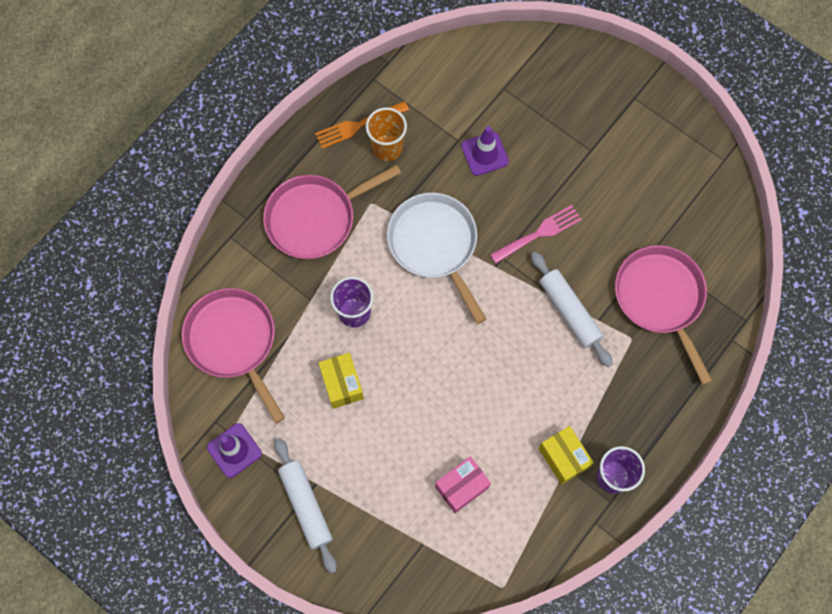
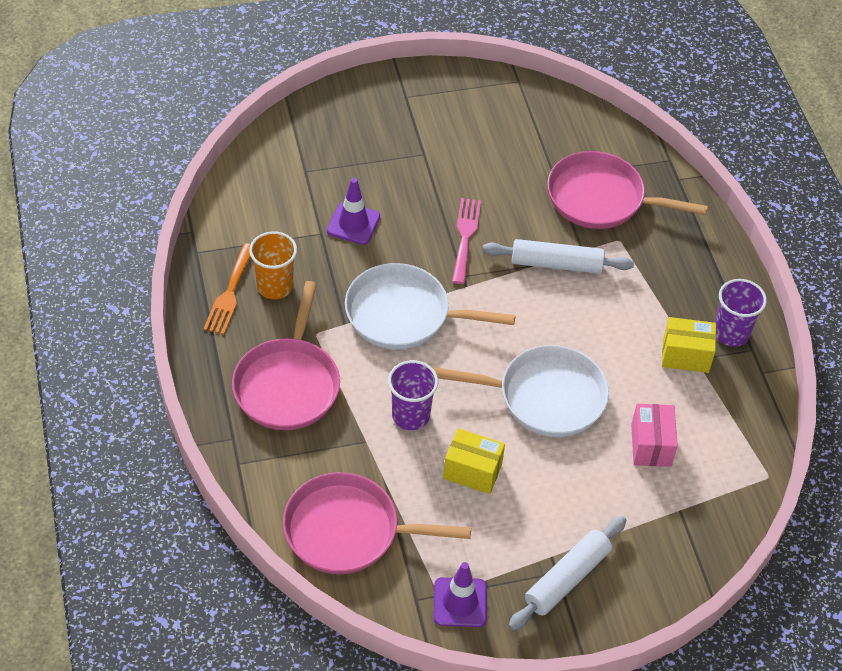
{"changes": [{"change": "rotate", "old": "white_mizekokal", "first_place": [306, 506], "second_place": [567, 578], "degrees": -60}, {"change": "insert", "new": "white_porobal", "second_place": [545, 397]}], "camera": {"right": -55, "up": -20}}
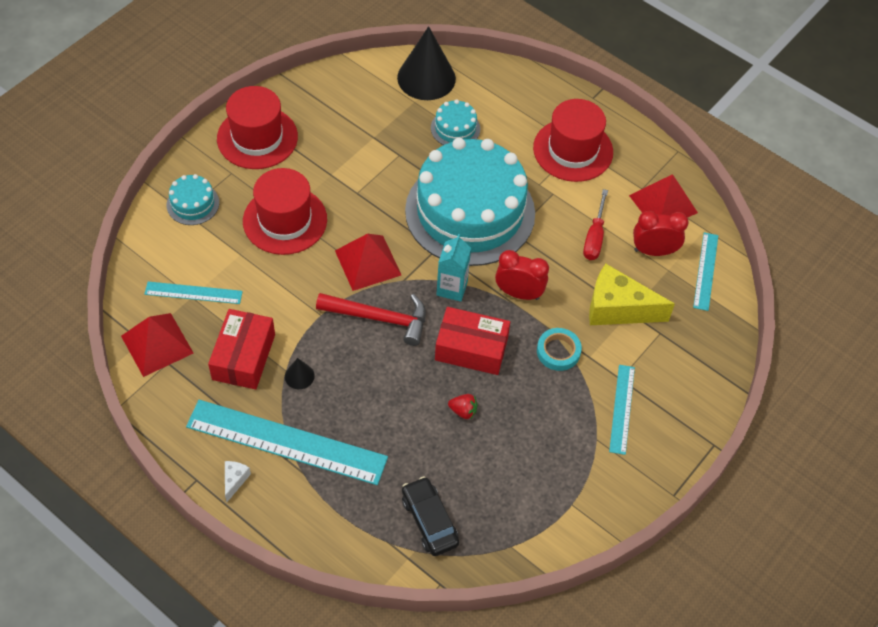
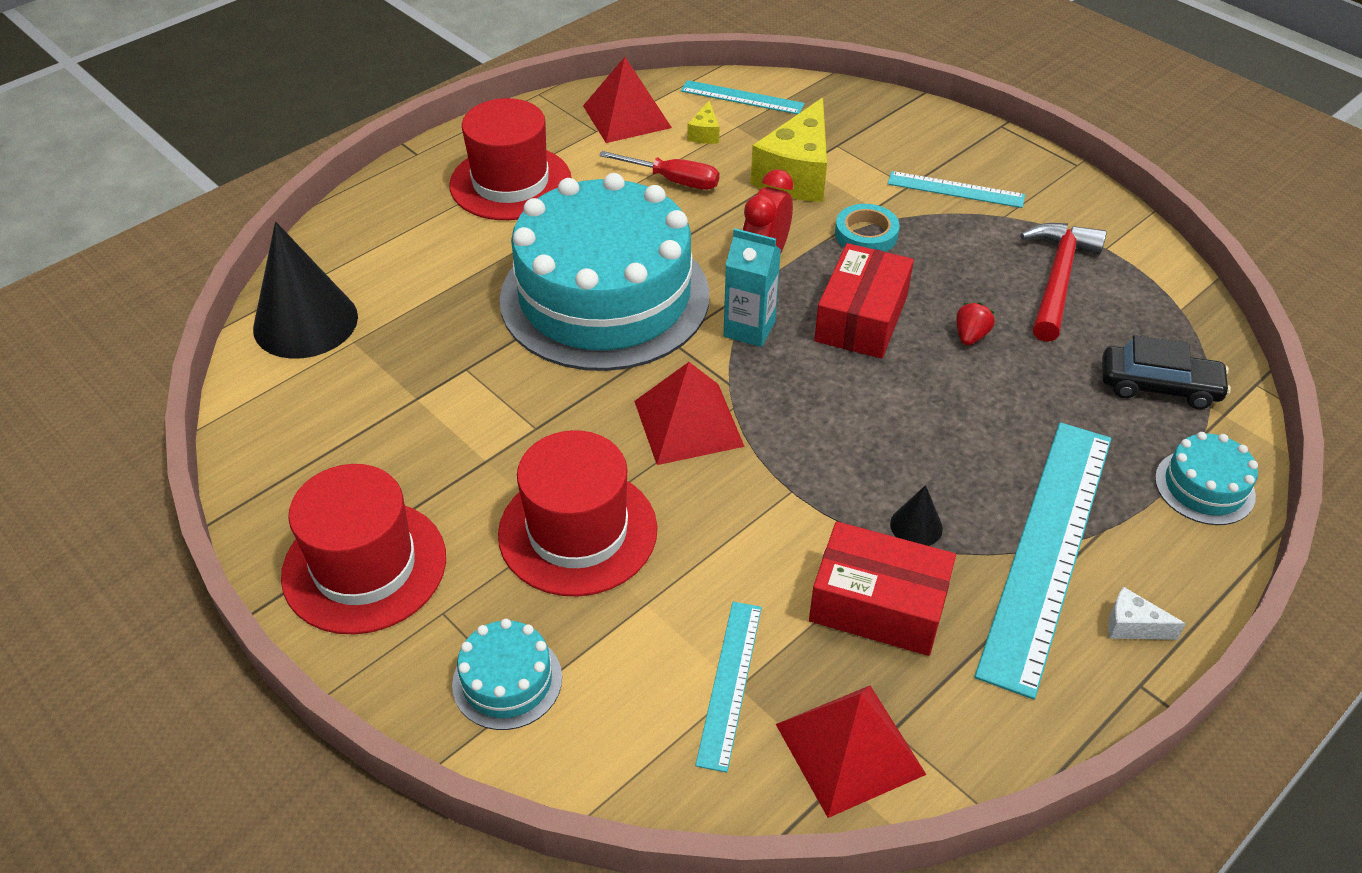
{"changes": [{"change": "move", "old": "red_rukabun", "first_place": [379, 318], "second_place": [1058, 279]}, {"change": "rotate", "old": "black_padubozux", "first_place": [429, 521], "second_place": [1159, 386], "degrees": -150}, {"change": "move", "old": "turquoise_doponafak", "first_place": [455, 128], "second_place": [1204, 487]}, {"change": "replace", "old": "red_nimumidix", "new": "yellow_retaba", "first_place": [654, 251], "second_place": [705, 134]}], "camera": {"right": -80, "up": -10}}
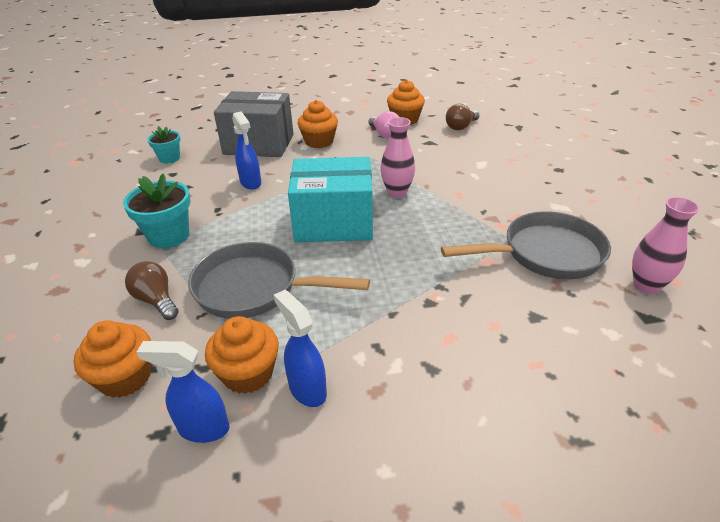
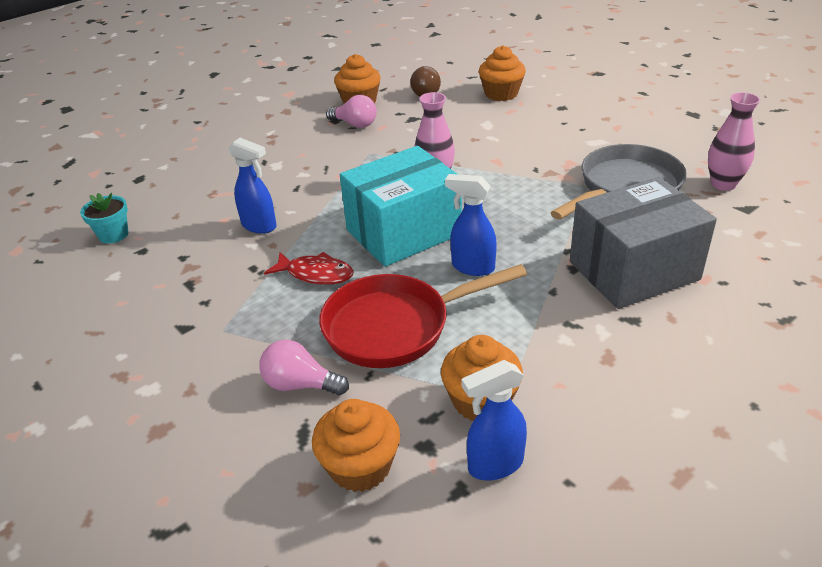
{"changes": [{"change": "delete", "old": "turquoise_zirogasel", "first_place": [169, 236]}, {"change": "recolor", "old": "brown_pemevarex", "new": "pink_pemevarex", "first_place": [156, 300], "second_place": [300, 384]}, {"change": "recolor", "old": "grey_porobal", "new": "red_porobal", "first_place": [255, 288], "second_place": [396, 326]}, {"change": "move", "old": "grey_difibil", "first_place": [259, 144], "second_place": [633, 270]}, {"change": "move", "old": "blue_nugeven", "first_place": [307, 389], "second_place": [472, 267]}, {"change": "move", "old": "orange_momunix", "first_place": [319, 141], "second_place": [501, 94]}, {"change": "insert", "new": "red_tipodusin", "second_place": [316, 274]}], "camera": {"right": -30, "up": 0}}
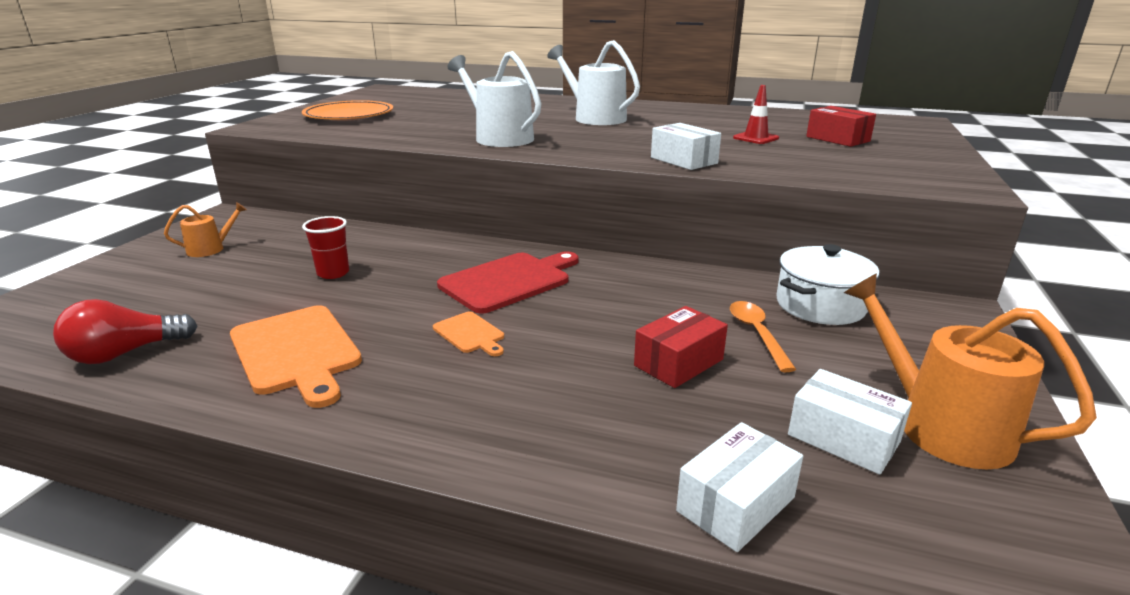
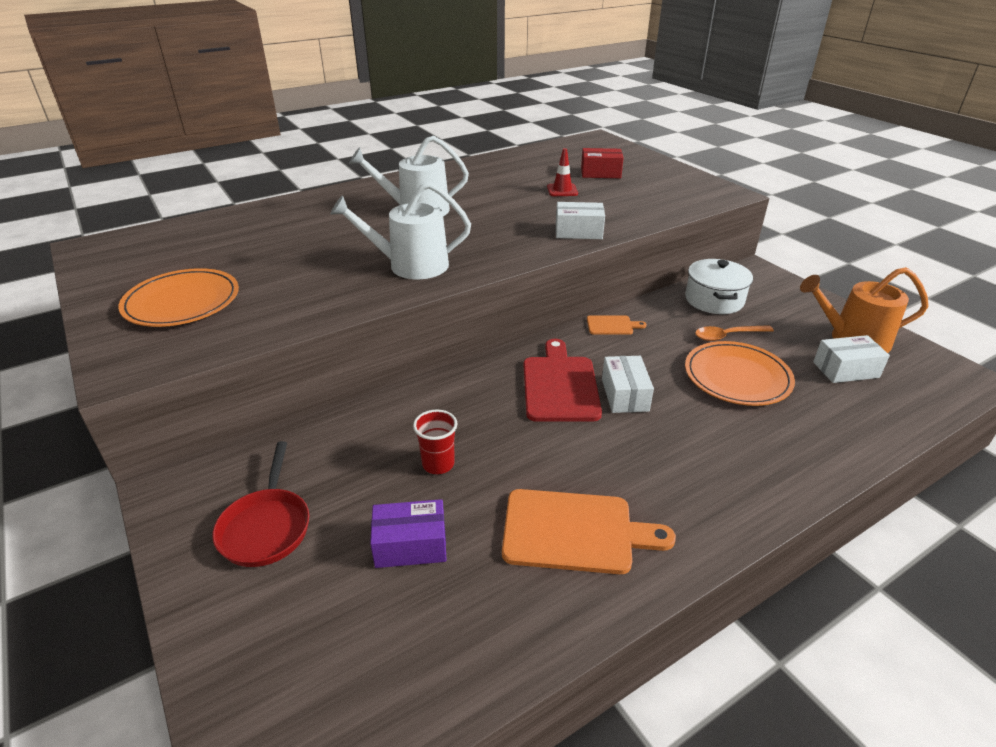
{"changes": [{"change": "delete", "old": "red_pemevarex", "first_place": [125, 353]}, {"change": "replace", "old": "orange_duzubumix", "new": "red_porobal", "first_place": [210, 249], "second_place": [266, 527]}, {"change": "move", "old": "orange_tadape", "first_place": [470, 334], "second_place": [612, 325]}, {"change": "replace", "old": "red_difibil", "new": "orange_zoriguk", "first_place": [678, 363], "second_place": [737, 377]}, {"change": "move", "old": "white_difibil", "first_place": [736, 504], "second_place": [625, 395]}, {"change": "rotate", "old": "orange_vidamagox", "first_place": [757, 334], "second_place": [727, 336], "degrees": -45}, {"change": "insert", "new": "purple_difibil", "second_place": [410, 545]}], "camera": {"right": -50, "up": 10}}
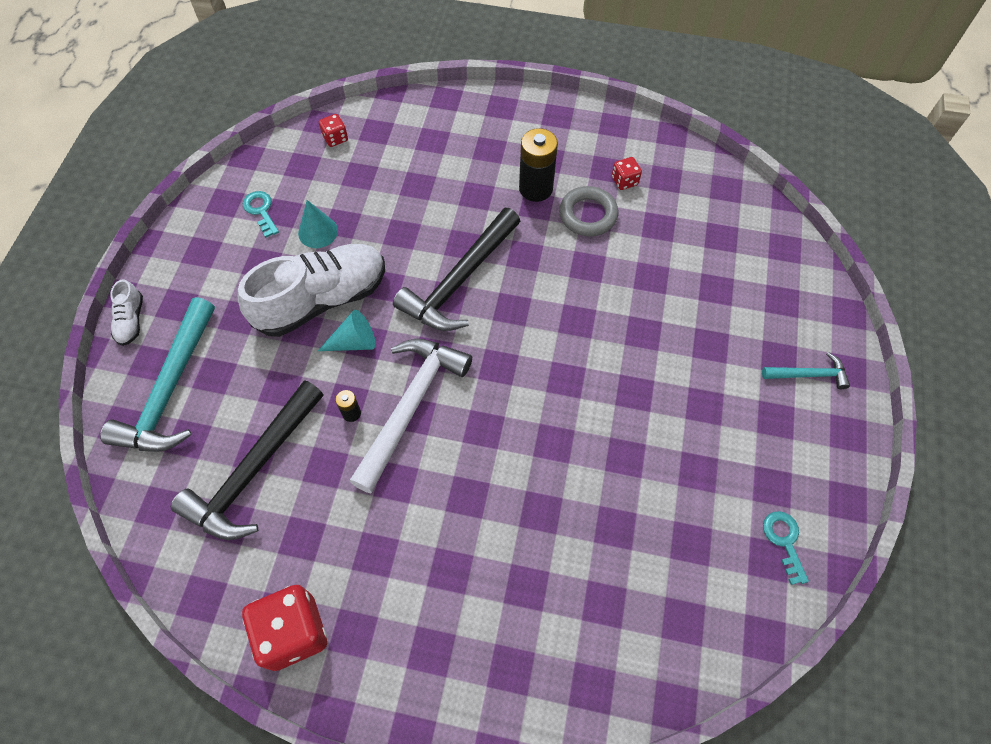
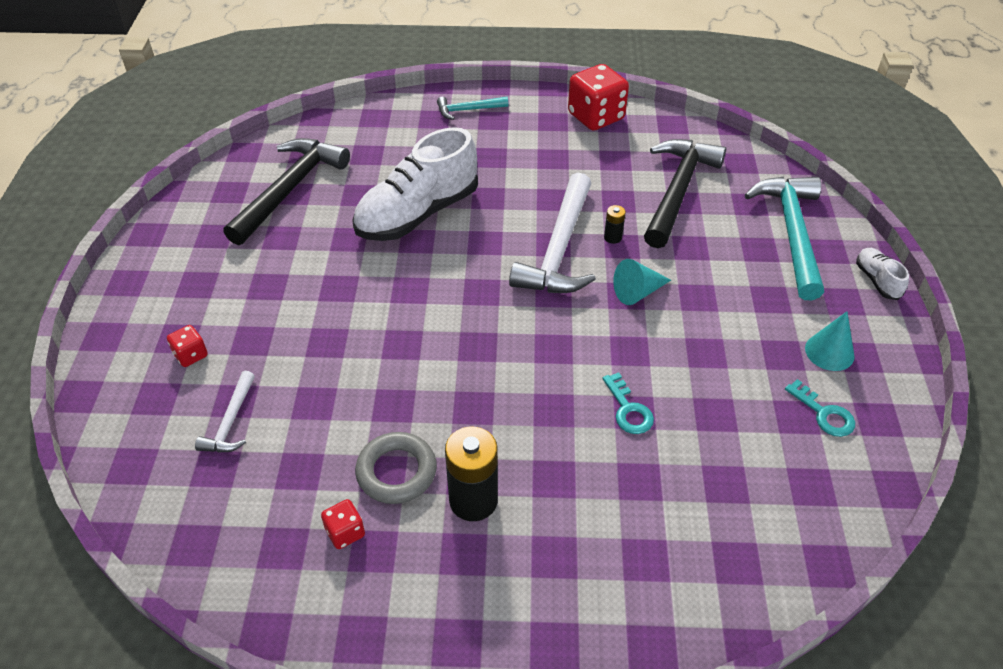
{"changes": [{"change": "move", "old": "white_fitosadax", "first_place": [322, 300], "second_place": [417, 214]}, {"change": "move", "old": "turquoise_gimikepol", "first_place": [318, 232], "second_place": [829, 352]}, {"change": "move", "old": "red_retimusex", "first_place": [335, 138], "second_place": [191, 355]}, {"change": "move", "old": "black_rukabun", "first_place": [459, 280], "second_place": [290, 190]}, {"change": "move", "old": "turquoise_rukabun", "first_place": [809, 375], "second_place": [468, 110]}, {"change": "move", "old": "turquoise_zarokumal", "first_place": [784, 541], "second_place": [628, 409]}, {"change": "insert", "new": "white_rukabun", "second_place": [230, 422]}], "camera": {"right": 170, "up": -15}}
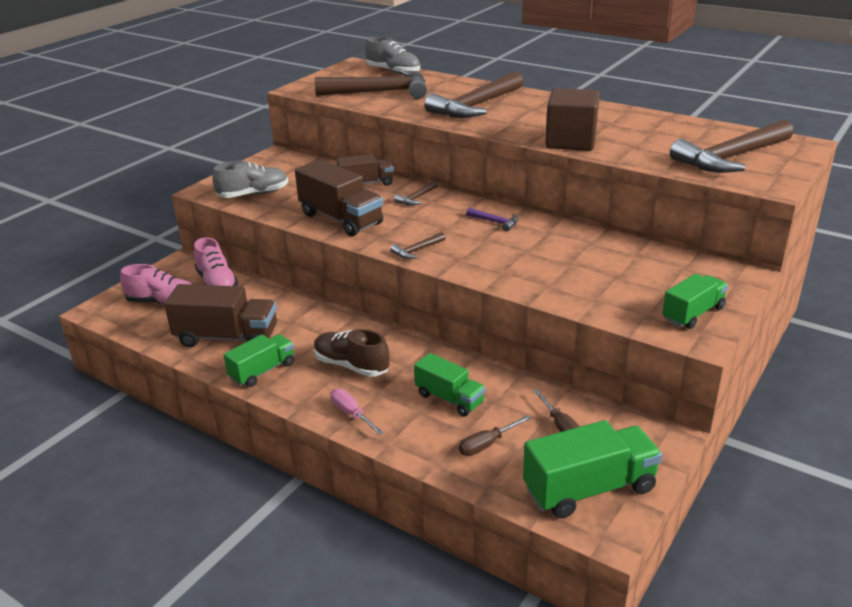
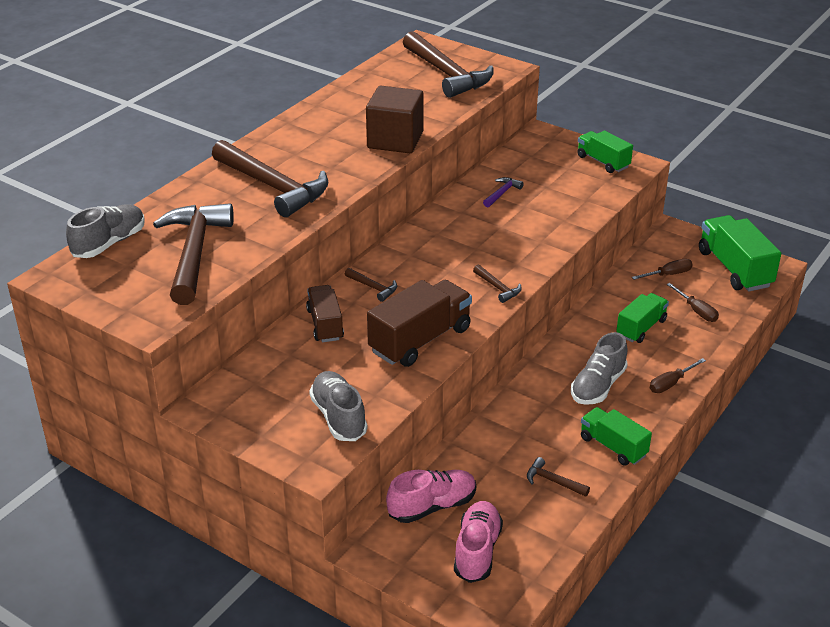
{"changes": [{"change": "replace", "old": "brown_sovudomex", "new": "brown_rukabun", "first_place": [227, 337], "second_place": [553, 481]}, {"change": "recolor", "old": "brown_fitosadax", "new": "grey_fitosadax", "first_place": [351, 365], "second_place": [598, 386]}, {"change": "recolor", "old": "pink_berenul", "new": "brown_berenul", "first_place": [351, 414], "second_place": [670, 383]}, {"change": "move", "old": "purple_rukabun", "first_place": [495, 222], "second_place": [502, 193]}], "camera": {"right": -90, "up": 5}}
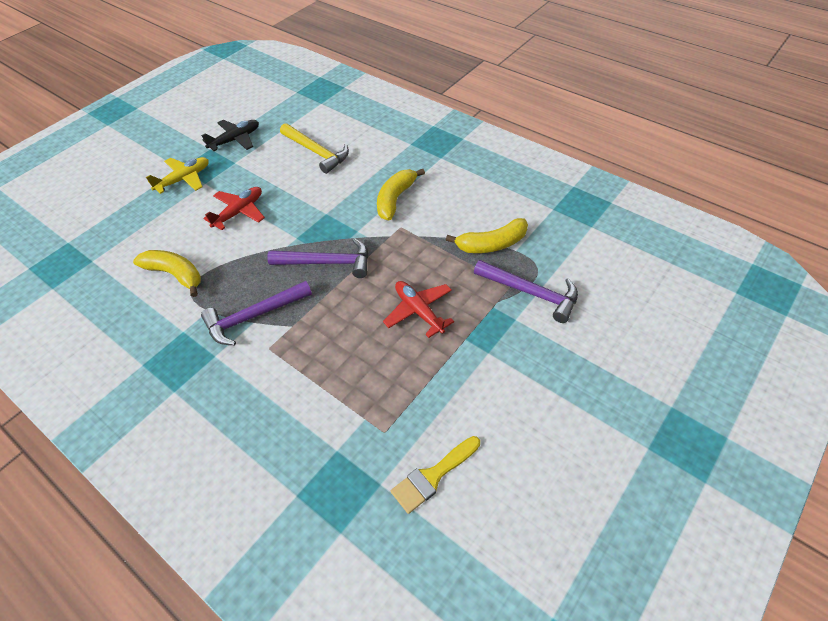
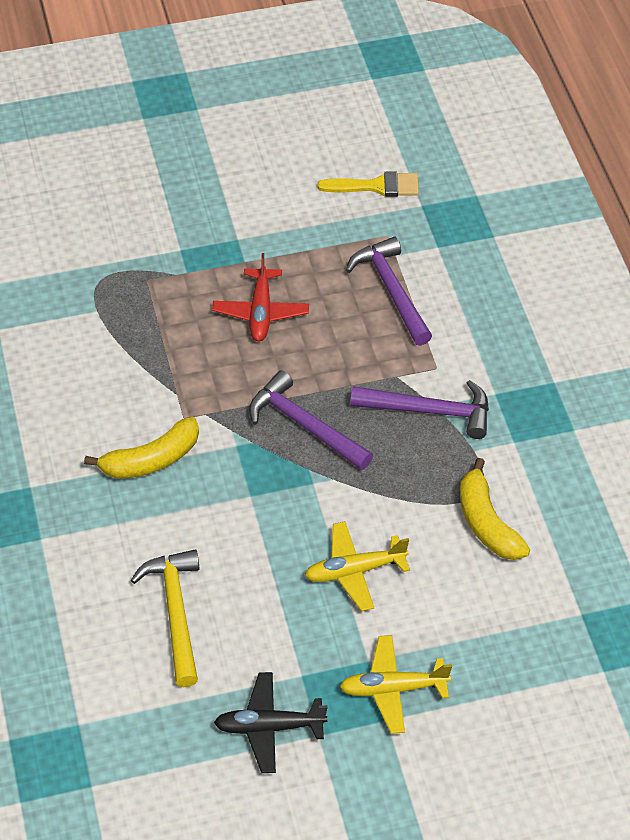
{"changes": [{"change": "recolor", "old": "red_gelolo", "new": "yellow_gelolo", "first_place": [239, 212], "second_place": [354, 571]}, {"change": "delete", "old": "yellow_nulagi", "first_place": [491, 244]}, {"change": "move", "old": "purple_rukabun", "first_place": [531, 293], "second_place": [392, 290]}], "camera": {"right": -145, "up": 0}}
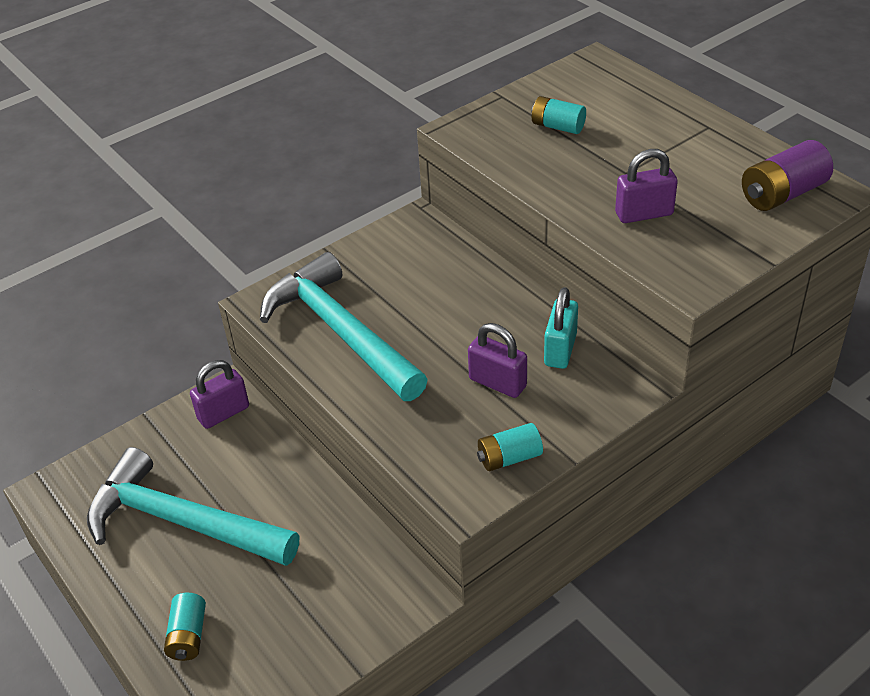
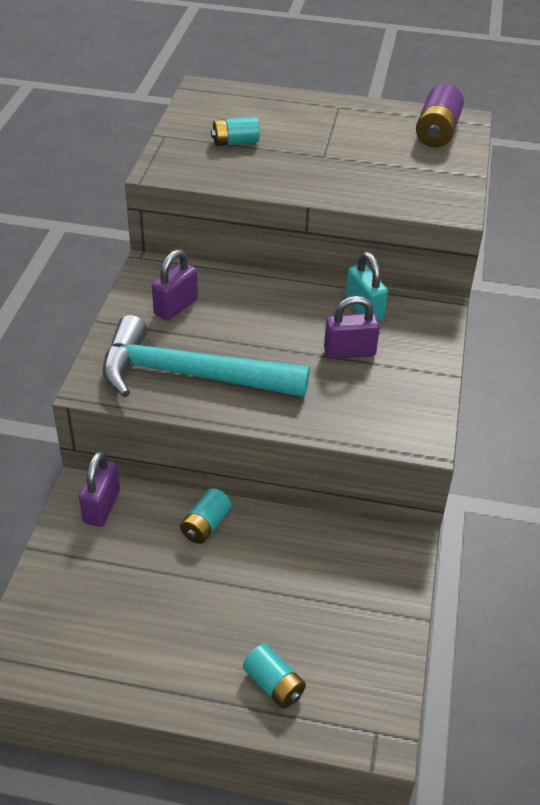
{"changes": [{"change": "delete", "old": "turquoise_rukabun", "first_place": [182, 522]}, {"change": "move", "old": "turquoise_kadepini", "first_place": [509, 458], "second_place": [205, 525]}, {"change": "move", "old": "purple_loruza", "first_place": [644, 214], "second_place": [176, 307]}], "camera": {"right": -45, "up": 0}}
